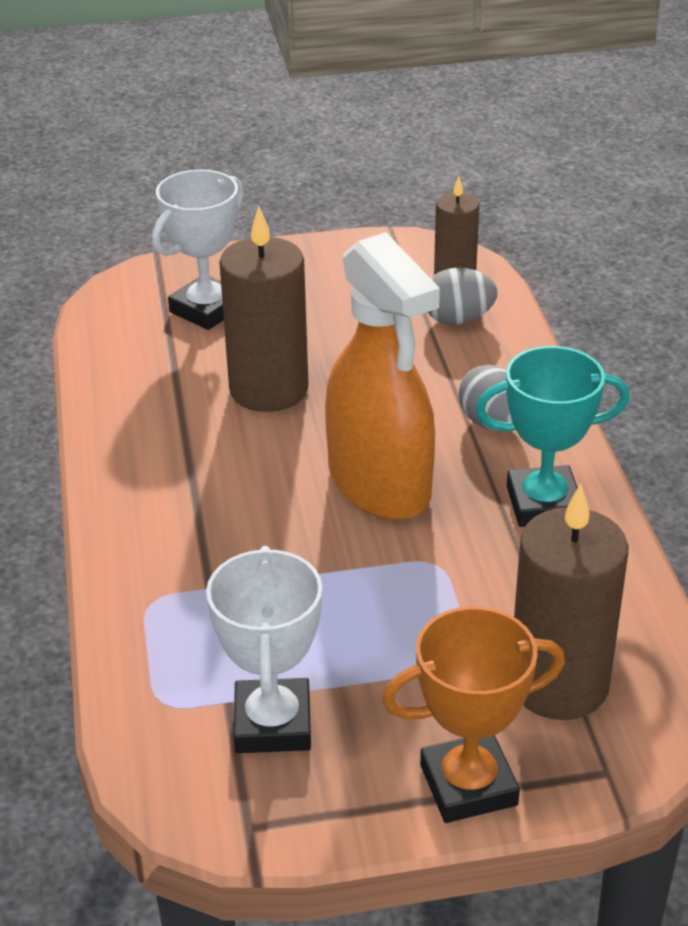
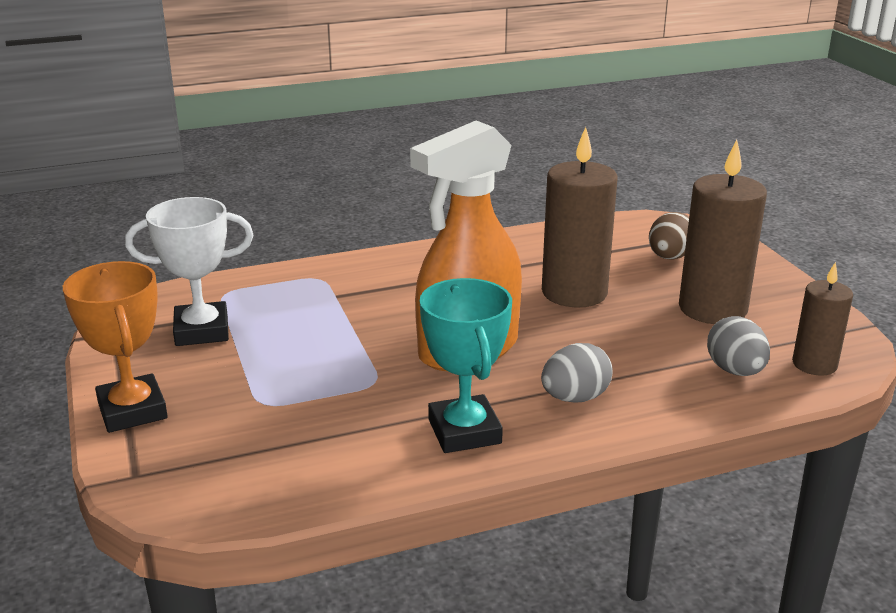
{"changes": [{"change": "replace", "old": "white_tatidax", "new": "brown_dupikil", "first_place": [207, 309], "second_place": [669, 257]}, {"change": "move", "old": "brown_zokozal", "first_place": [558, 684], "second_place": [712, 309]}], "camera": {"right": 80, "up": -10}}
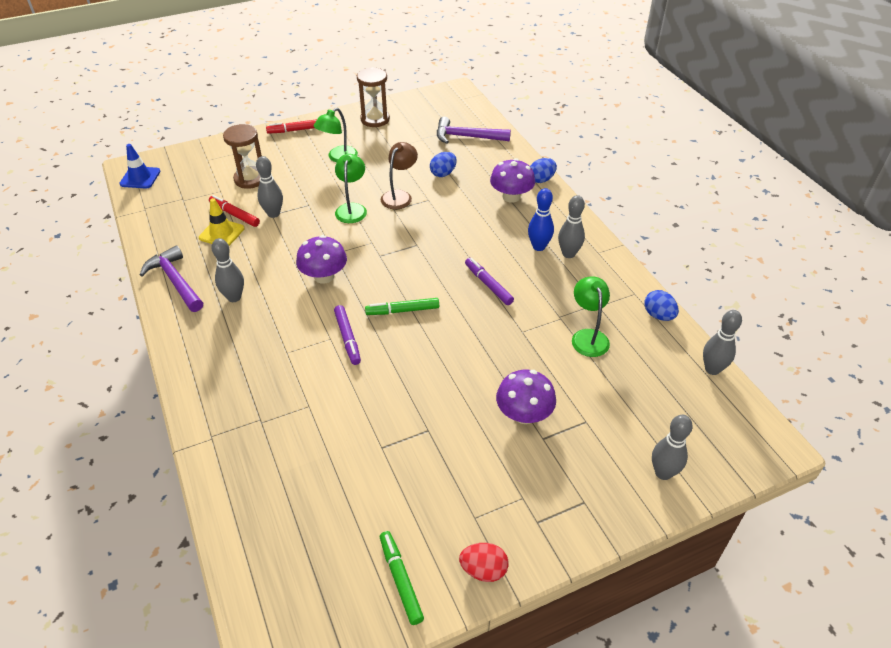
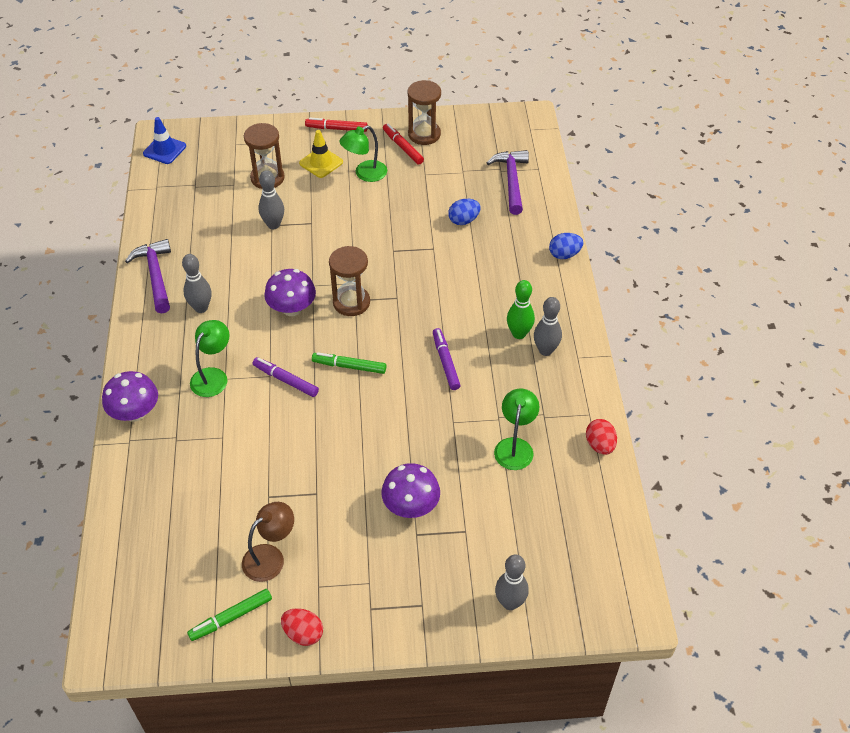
{"changes": [{"change": "move", "old": "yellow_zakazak", "first_place": [221, 233], "second_place": [321, 163]}, {"change": "move", "old": "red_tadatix", "first_place": [234, 215], "second_place": [402, 147]}, {"change": "rotate", "old": "purple_tadatix", "first_place": [348, 338], "second_place": [285, 380], "degrees": 120}, {"change": "move", "old": "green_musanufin", "first_place": [352, 209], "second_place": [213, 376]}, {"change": "rotate", "old": "green_tadatix", "first_place": [400, 580], "second_place": [231, 618], "degrees": -120}, {"change": "move", "old": "brown_musanufin", "first_place": [399, 196], "second_place": [270, 557]}, {"change": "rotate", "old": "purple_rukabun", "first_place": [467, 137], "second_place": [511, 181], "degrees": 60}, {"change": "move", "old": "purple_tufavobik", "first_place": [511, 196], "second_place": [135, 412]}, {"change": "recolor", "old": "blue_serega", "new": "green_serega", "first_place": [538, 247], "second_place": [519, 334]}, {"change": "recolor", "old": "blue_dupikil", "new": "red_dupikil", "first_place": [658, 315], "second_place": [600, 445]}, {"change": "delete", "old": "grey_serega", "first_place": [712, 369]}, {"change": "insert", "new": "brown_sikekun", "second_place": [351, 302]}], "camera": {"right": 20, "up": 5}}
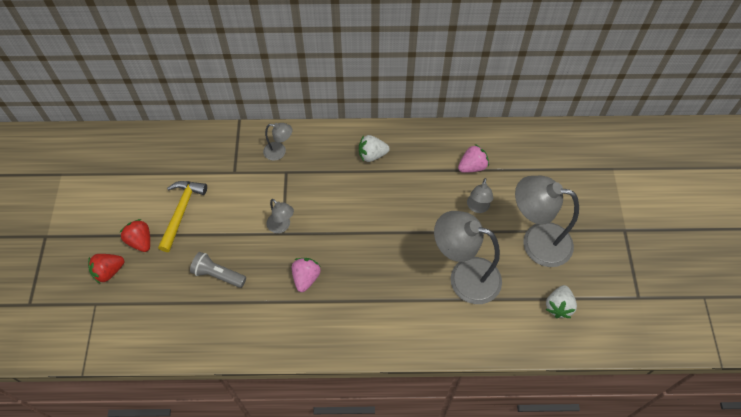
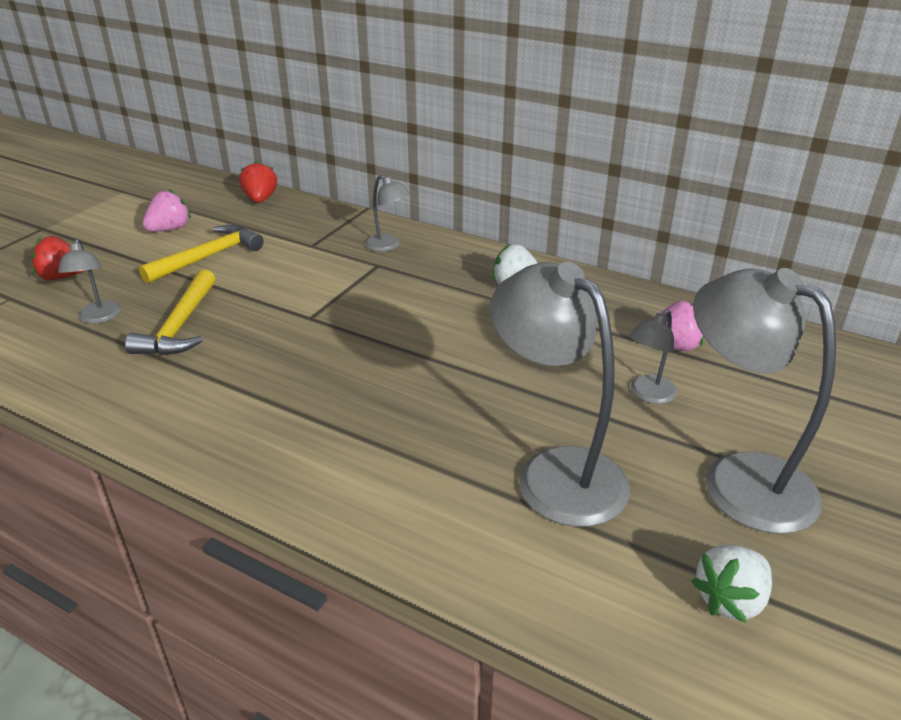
{"changes": [{"change": "move", "old": "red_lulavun", "first_place": [140, 241], "second_place": [260, 199]}, {"change": "replace", "old": "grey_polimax", "new": "yellow_rukabun", "first_place": [218, 275], "second_place": [180, 326]}, {"change": "move", "old": "grey_musanufin", "first_place": [281, 226], "second_place": [99, 317]}, {"change": "move", "old": "pink_lulavun", "first_place": [306, 278], "second_place": [170, 229]}], "camera": {"right": 30, "up": -25}}
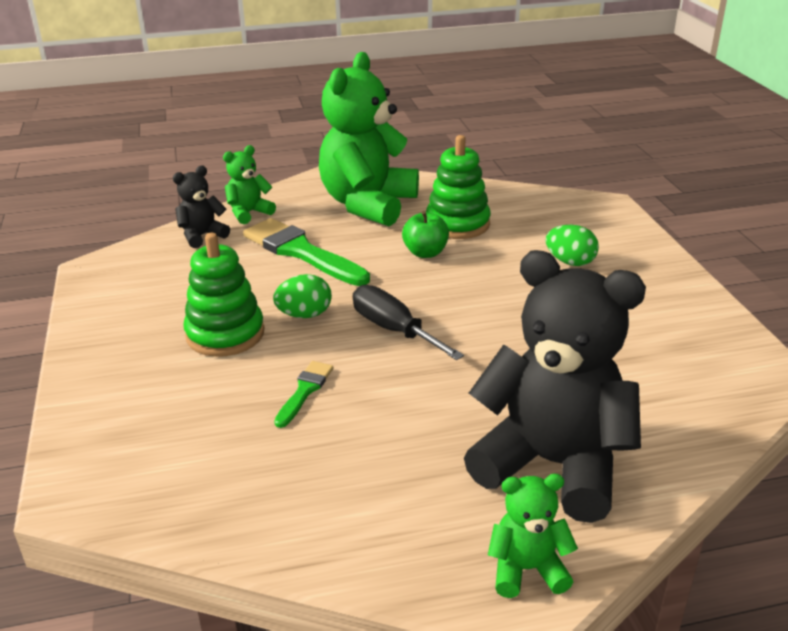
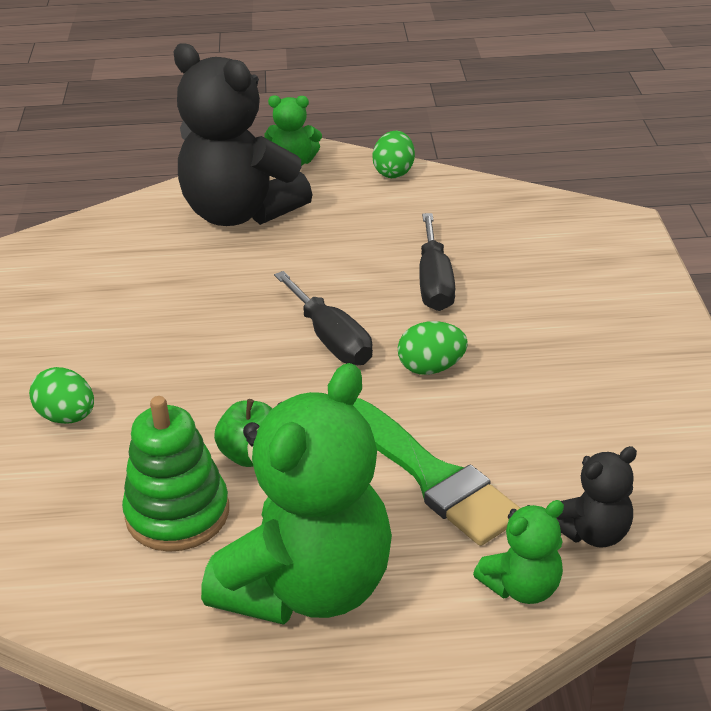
{"changes": [{"change": "delete", "old": "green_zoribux", "first_place": [225, 334]}, {"change": "replace", "old": "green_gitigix", "new": "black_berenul", "first_place": [305, 391], "second_place": [434, 283]}, {"change": "insert", "new": "green_dupikil", "second_place": [394, 172]}], "camera": {"right": -170, "up": 5}}
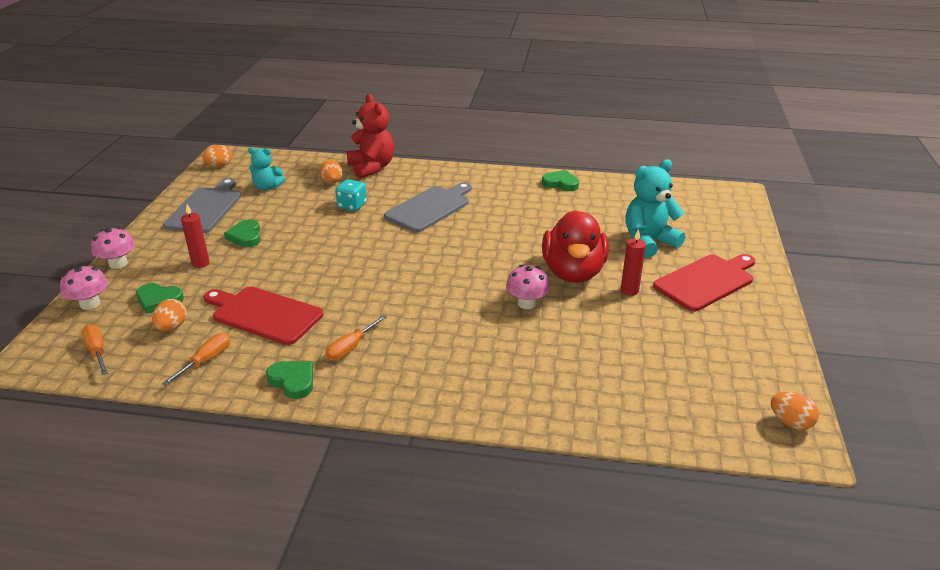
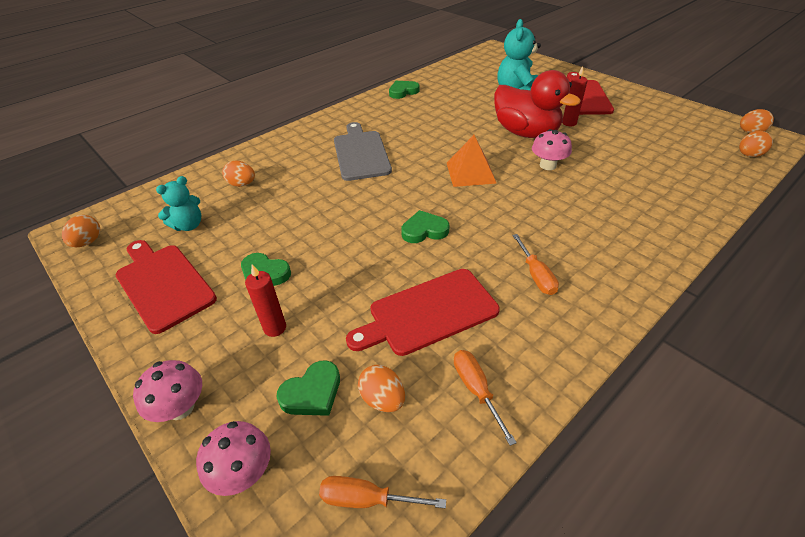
{"changes": [{"change": "recolor", "old": "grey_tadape", "new": "red_tadape", "first_place": [205, 208], "second_place": [163, 284]}, {"change": "move", "old": "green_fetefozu", "first_place": [293, 381], "second_place": [424, 230]}, {"change": "delete", "old": "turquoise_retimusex", "first_place": [352, 206]}, {"change": "delete", "old": "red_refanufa", "first_place": [371, 168]}, {"change": "insert", "new": "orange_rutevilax", "second_place": [470, 172]}, {"change": "insert", "new": "orange_dupikil", "second_place": [749, 155]}], "camera": {"right": -50, "up": 10}}
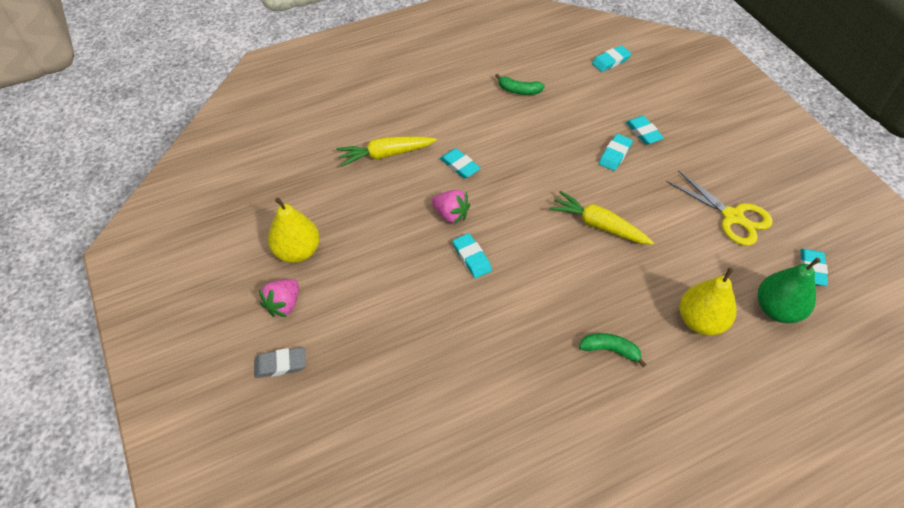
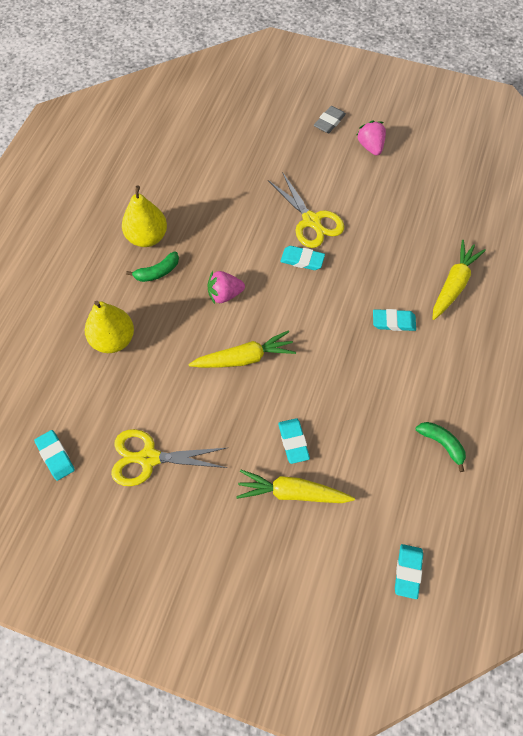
{"changes": [{"change": "move", "old": "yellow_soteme", "first_place": [297, 251], "second_place": [147, 237]}, {"change": "move", "old": "pink_lulavun", "first_place": [451, 215], "second_place": [224, 294]}, {"change": "rotate", "old": "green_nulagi", "first_place": [519, 90], "second_place": [441, 444], "degrees": 75}, {"change": "replace", "old": "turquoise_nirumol", "new": "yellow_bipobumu", "first_place": [643, 132], "second_place": [292, 492]}, {"change": "delete", "old": "green_soteme", "first_place": [777, 309]}, {"change": "insert", "new": "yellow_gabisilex", "second_place": [311, 221]}], "camera": {"right": 135, "up": 10}}
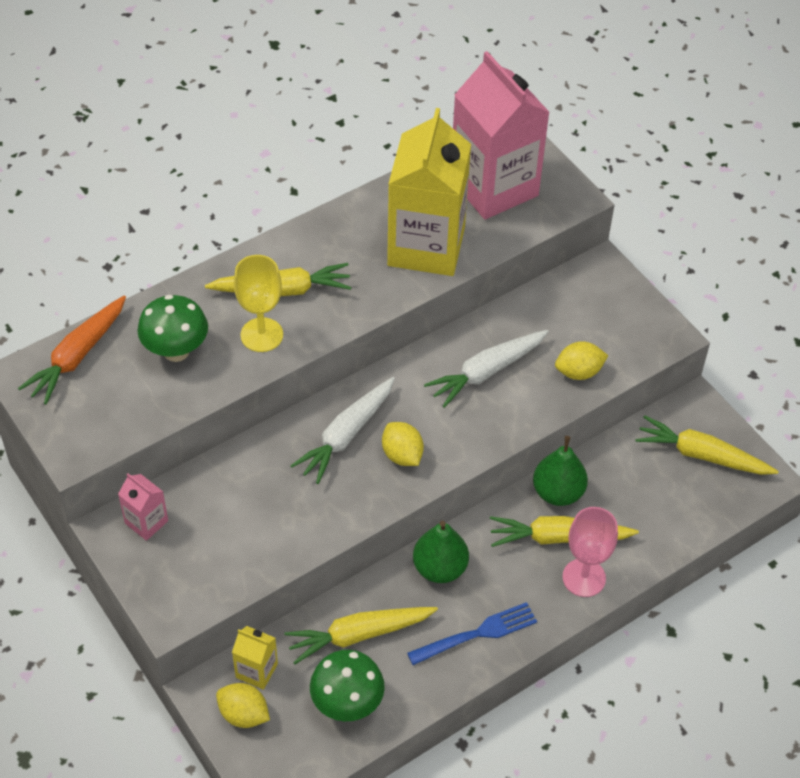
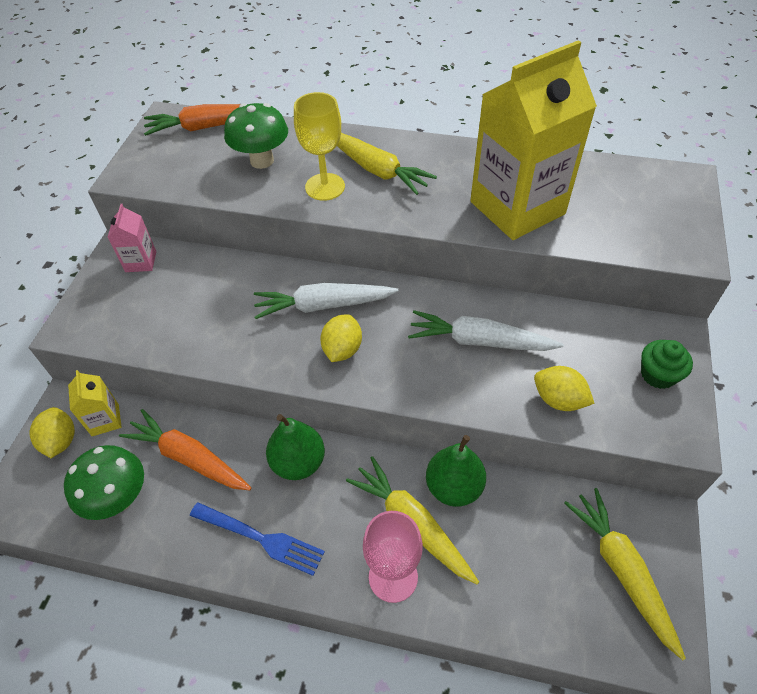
{"changes": [{"change": "recolor", "old": "yellow_bipobumu", "new": "orange_bipobumu", "first_place": [359, 635], "second_place": [189, 458]}, {"change": "delete", "old": "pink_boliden", "first_place": [494, 187]}, {"change": "insert", "new": "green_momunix", "second_place": [658, 375]}], "camera": {"right": 50, "up": 0}}
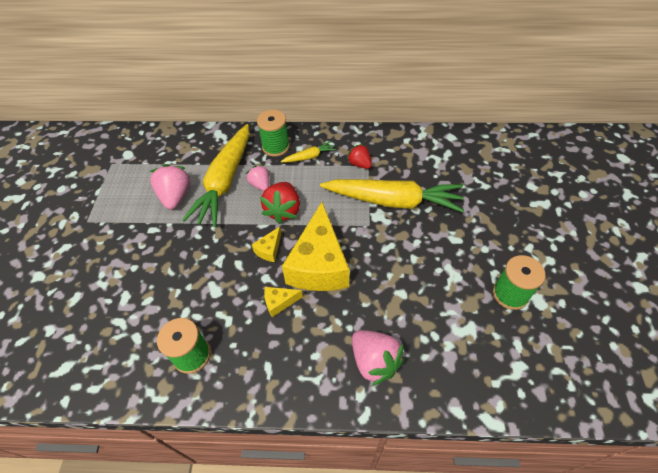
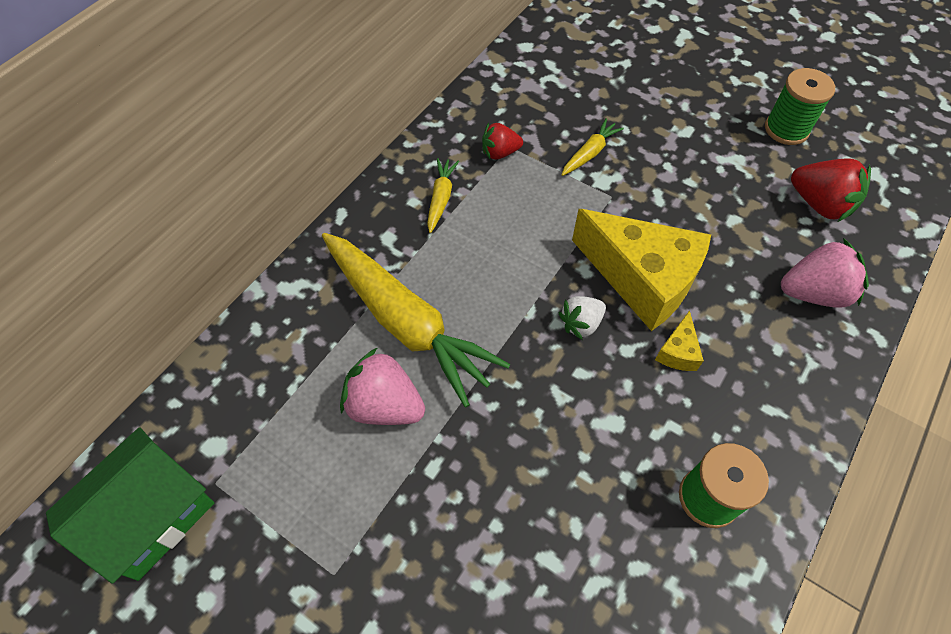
{"changes": [{"change": "delete", "old": "pink_lulavun", "first_place": [260, 185]}, {"change": "replace", "old": "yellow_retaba", "new": "white_lulavun", "first_place": [269, 250], "second_place": [581, 324]}, {"change": "delete", "old": "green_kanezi", "first_place": [275, 147]}, {"change": "move", "old": "red_lulavun", "first_place": [283, 210], "second_place": [820, 204]}, {"change": "resize", "old": "yellow_bipobumu", "first_place": [393, 201], "second_place": [590, 153], "factor": 0.43}, {"change": "insert", "new": "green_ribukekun", "second_place": [152, 515]}], "camera": {"right": -60, "up": 5}}
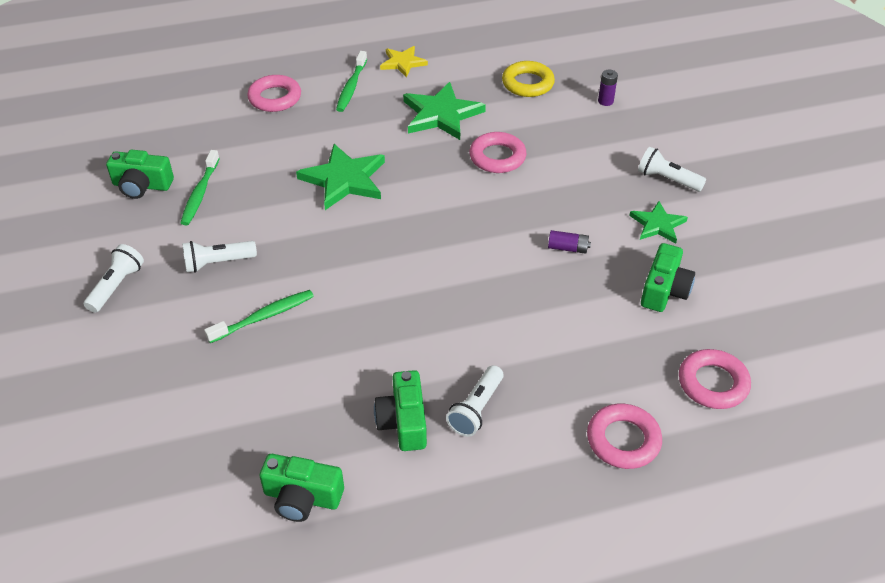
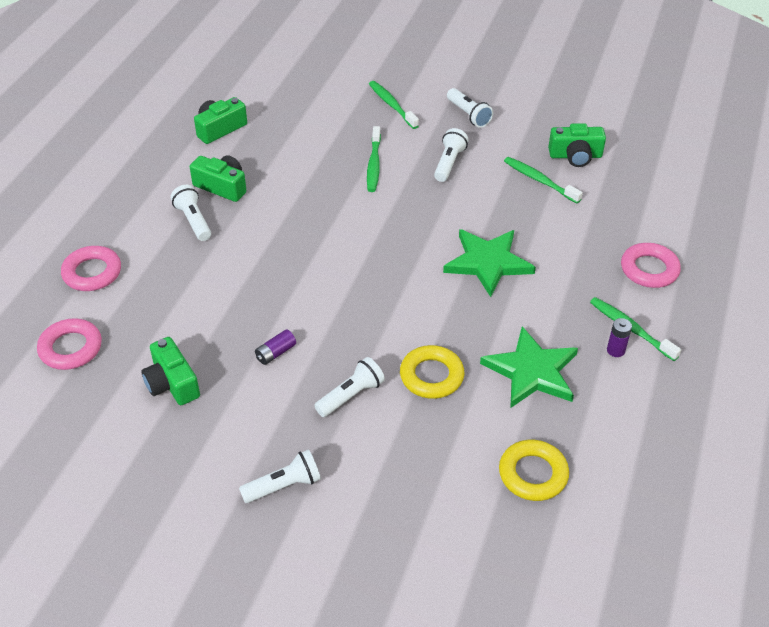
{"changes": [{"change": "rotate", "old": "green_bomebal", "first_place": [142, 185], "second_place": [575, 156], "degrees": -135}, {"change": "delete", "old": "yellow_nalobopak", "first_place": [403, 63]}, {"change": "recolor", "old": "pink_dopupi", "new": "yellow_dopupi", "first_place": [497, 157], "second_place": [431, 376]}, {"change": "move", "old": "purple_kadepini", "first_place": [605, 101], "second_place": [615, 350]}, {"change": "delete", "old": "green_nalobopak", "first_place": [657, 225]}, {"change": "insert", "new": "white_polimax", "second_place": [351, 395]}, {"change": "insert", "new": "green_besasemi", "second_place": [392, 105]}], "camera": {"right": 125, "up": 0}}
